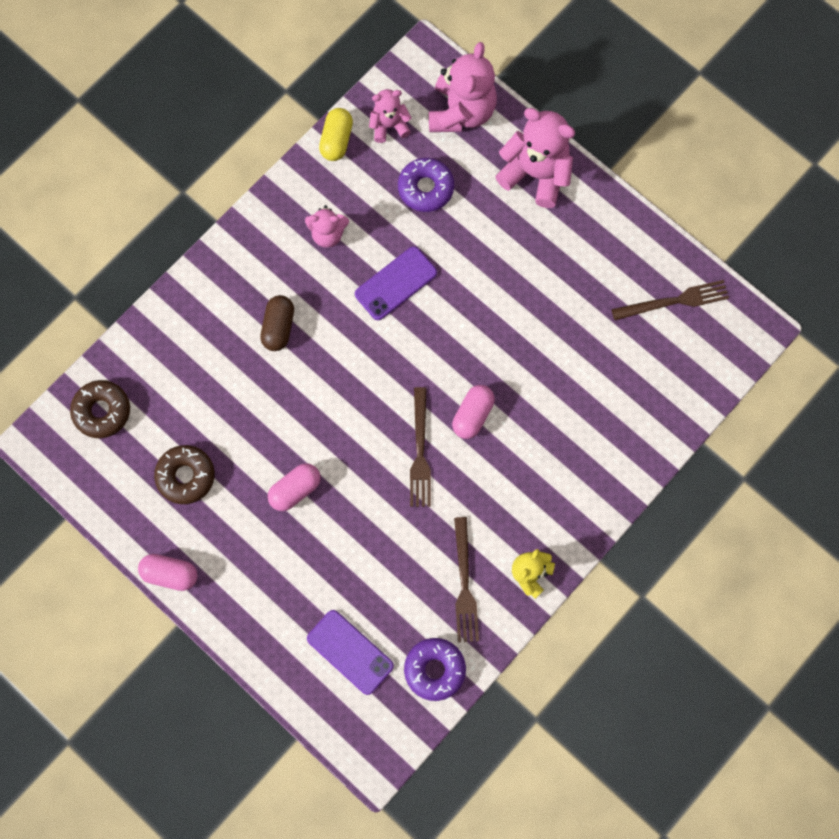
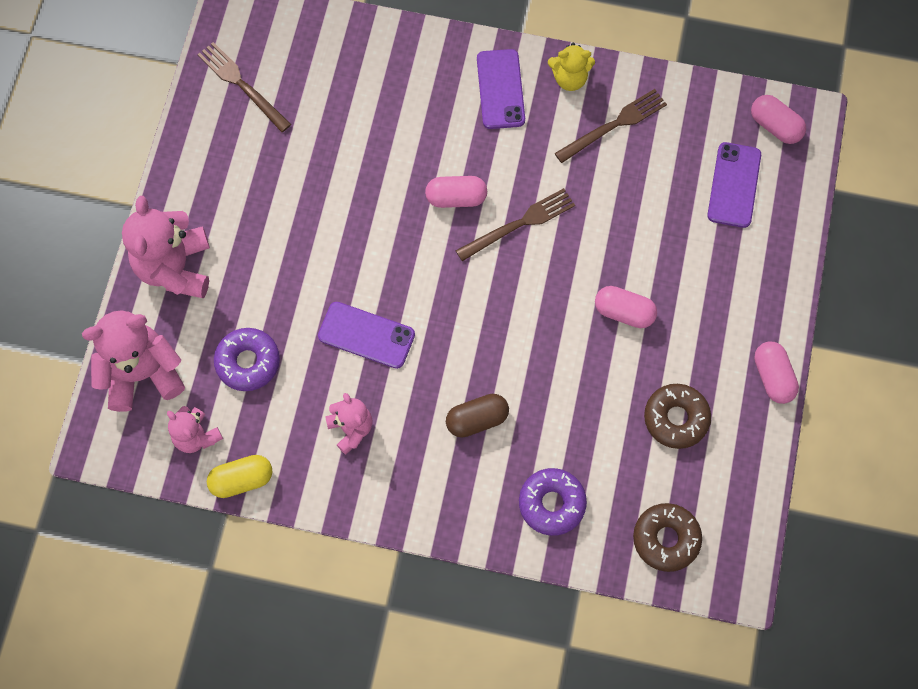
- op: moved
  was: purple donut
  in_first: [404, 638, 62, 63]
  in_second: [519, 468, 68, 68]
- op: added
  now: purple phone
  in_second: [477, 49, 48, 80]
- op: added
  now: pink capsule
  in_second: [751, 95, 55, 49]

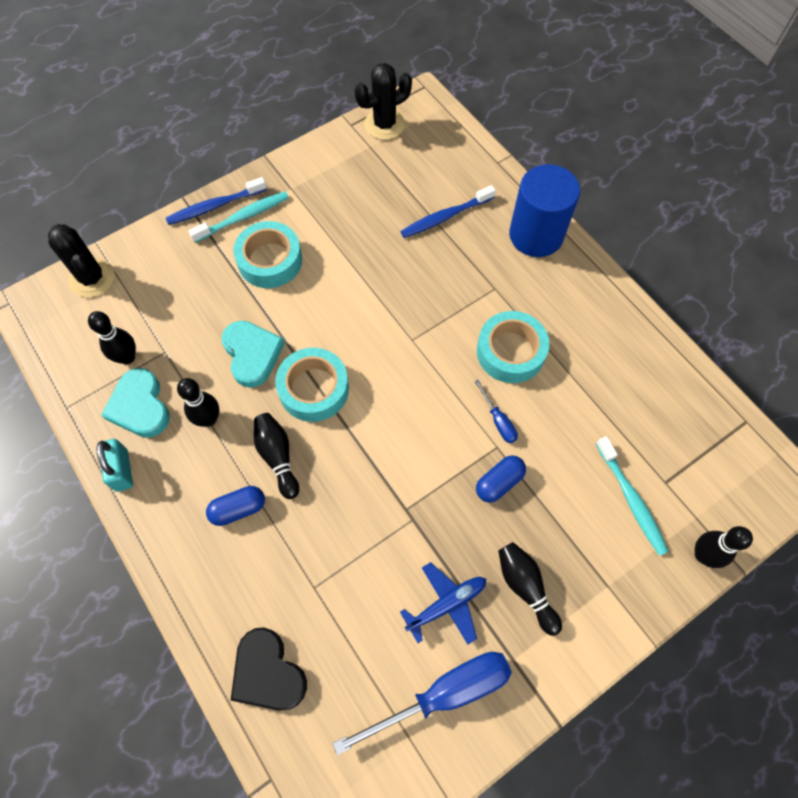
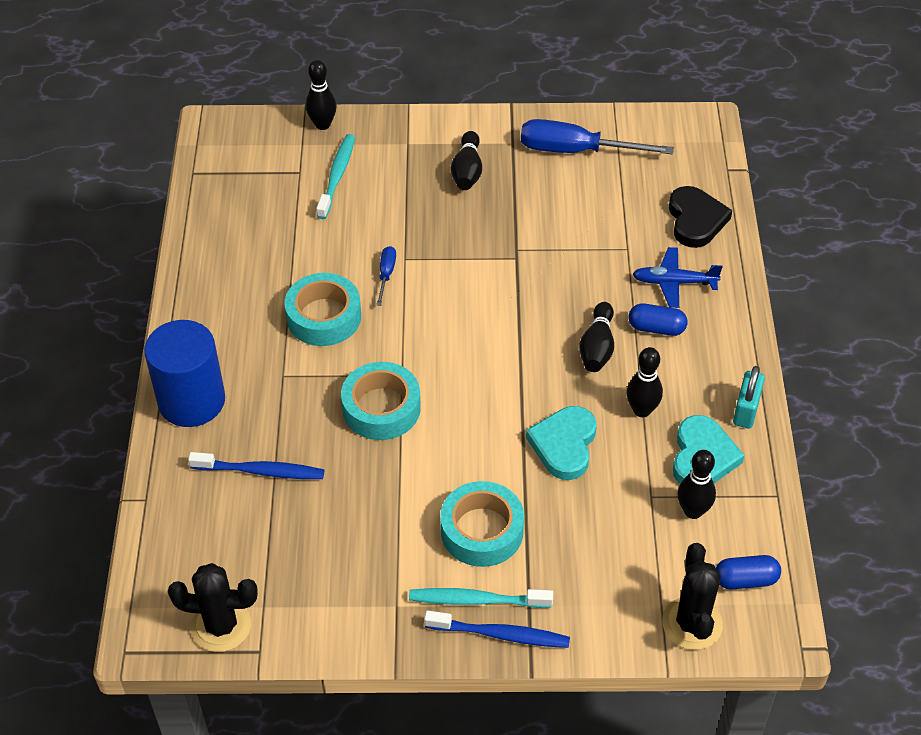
- op: moved
  was: turquoise tape
  in_first: [275, 348, 74, 74]
  in_second: [341, 362, 80, 78]
- op: moved
  was: blue plane
  in_first: [400, 562, 86, 82]
  in_second: [633, 247, 90, 61]
- op: moved
  was: blue capsule
  in_first: [476, 455, 50, 48]
  in_second: [716, 555, 65, 35]

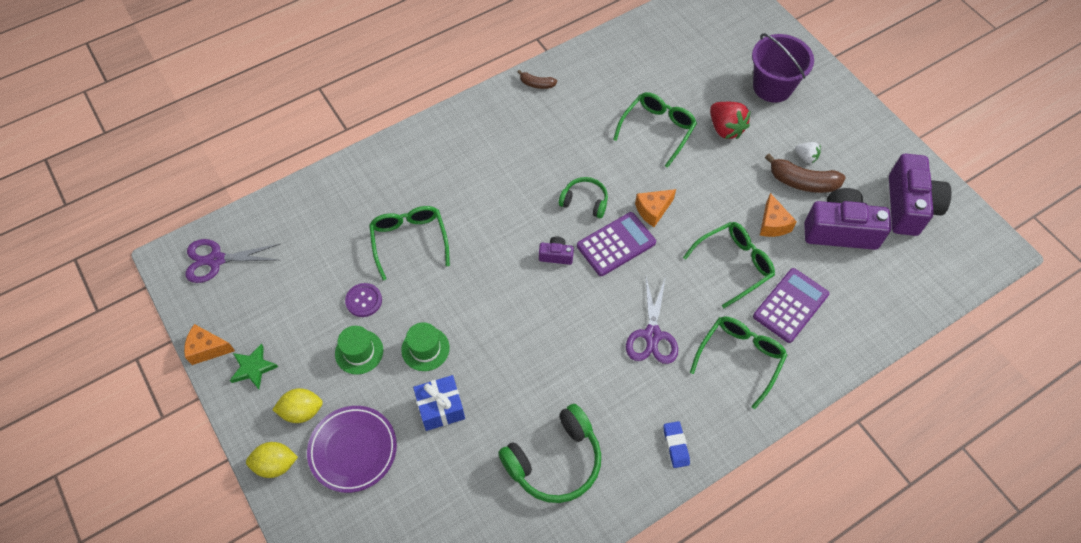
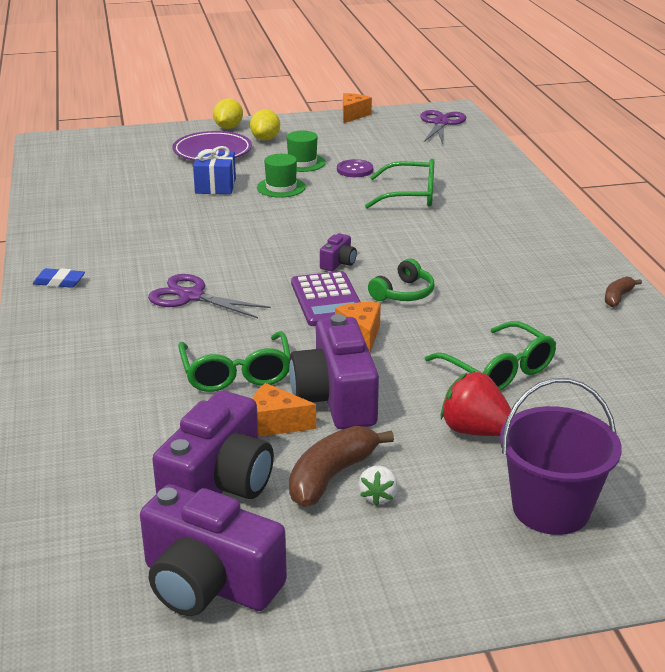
- op: removed
  was: green star
  in_first: [230, 344, 48, 45]
- op: removed
  was: green headphones
  in_first: [498, 404, 103, 99]
- op: removed
  was: green glasses
  in_first: [690, 317, 97, 92]
- op: turned
  was: red strawberry
  in_first: [710, 102, 41, 37]
  in_second: [441, 371, 70, 65]
  clockwise: 45
- op: removed
  was: purple calculator
  in_first: [753, 268, 76, 75]
- op: turned
  was: white strawberry
  in_first: [795, 142, 26, 21]
  in_second: [358, 466, 40, 40]
  clockwise: -45
- op: added
  now: purple camera
  in_second: [289, 314, 90, 115]

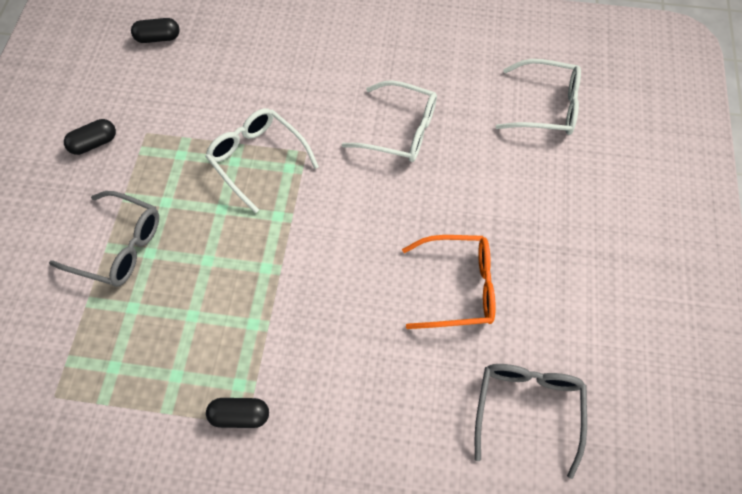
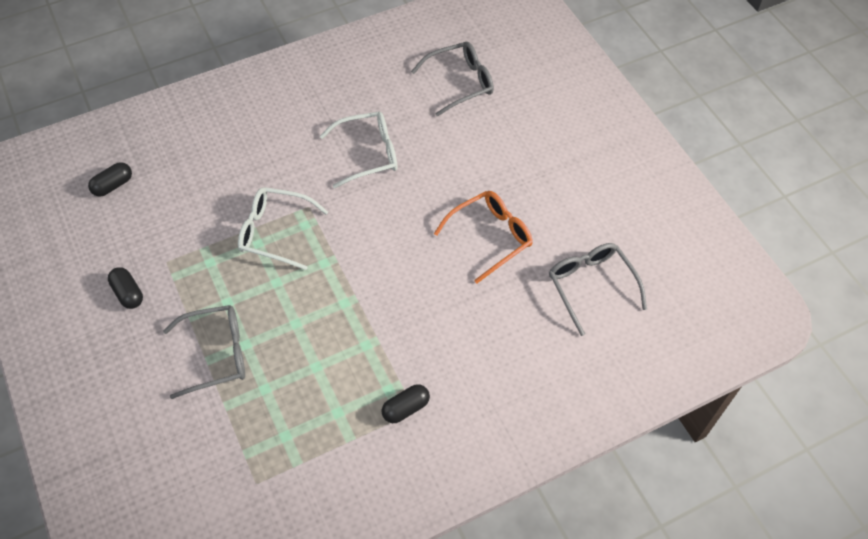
- op: turned
  was: black capsule
  in_first: [64, 119, 52, 36]
  in_second: [108, 267, 35, 42]
  clockwise: -60
- op: recoloured
  was: white glasses
  now: grey glasses
  in_first: [496, 59, 85, 76]
  in_second: [411, 42, 83, 75]

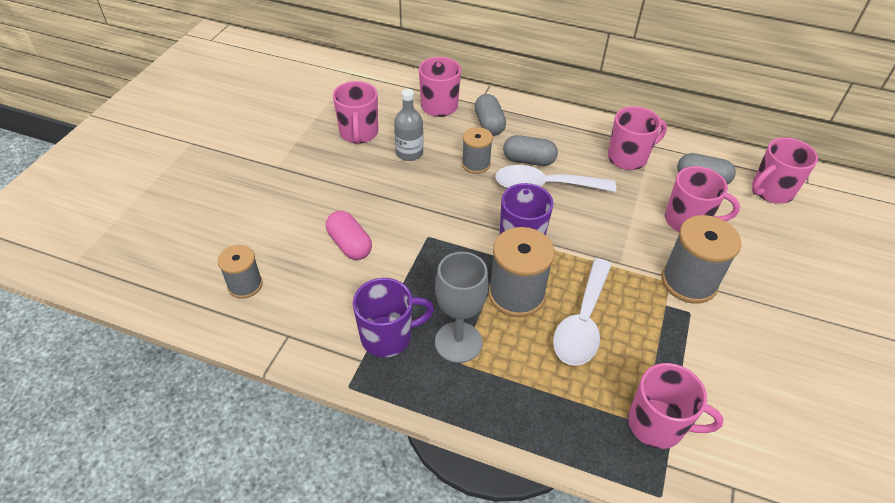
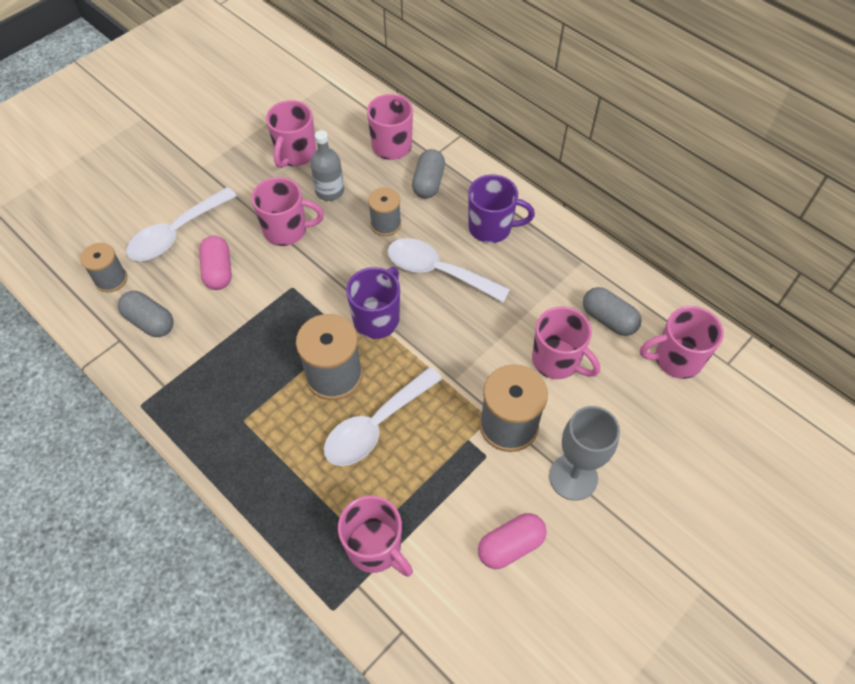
- op: moved
  was: purple mug
  in_first: [353, 278, 81, 79]
  in_second: [469, 175, 66, 68]
- op: moved
  was: grey goblet
  in_first: [435, 252, 54, 111]
  in_second: [549, 406, 71, 95]
- op: moved
  was: grey capsule
  in_first: [503, 135, 55, 31]
  in_second: [118, 291, 56, 46]
- op: moved
  was: pink mug
  in_first: [608, 106, 59, 64]
  in_second: [251, 177, 73, 69]
- op: added
  now: white spoon
  in_second: [127, 187, 110, 74]
- op: added
  now: pink capsule
  in_second: [478, 513, 69, 56]

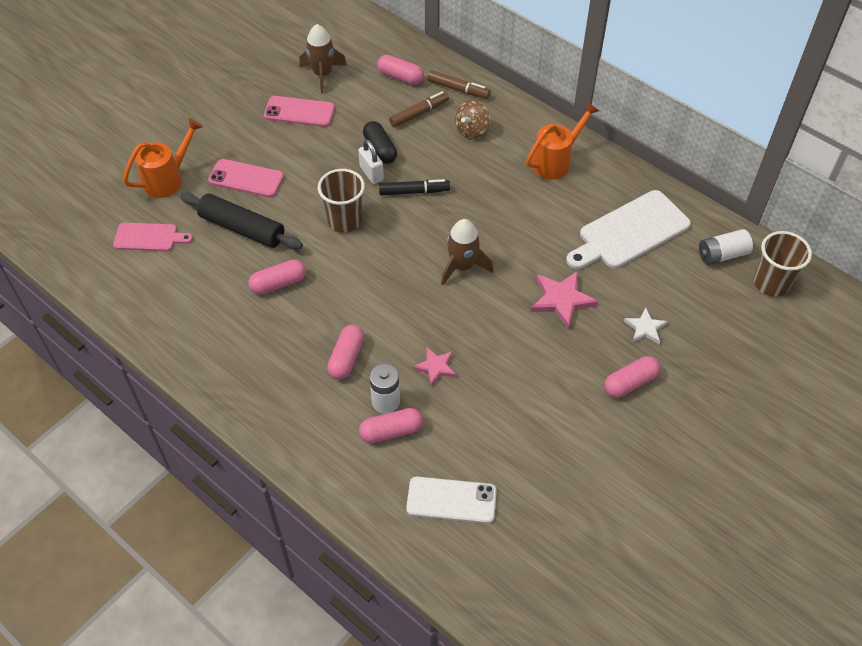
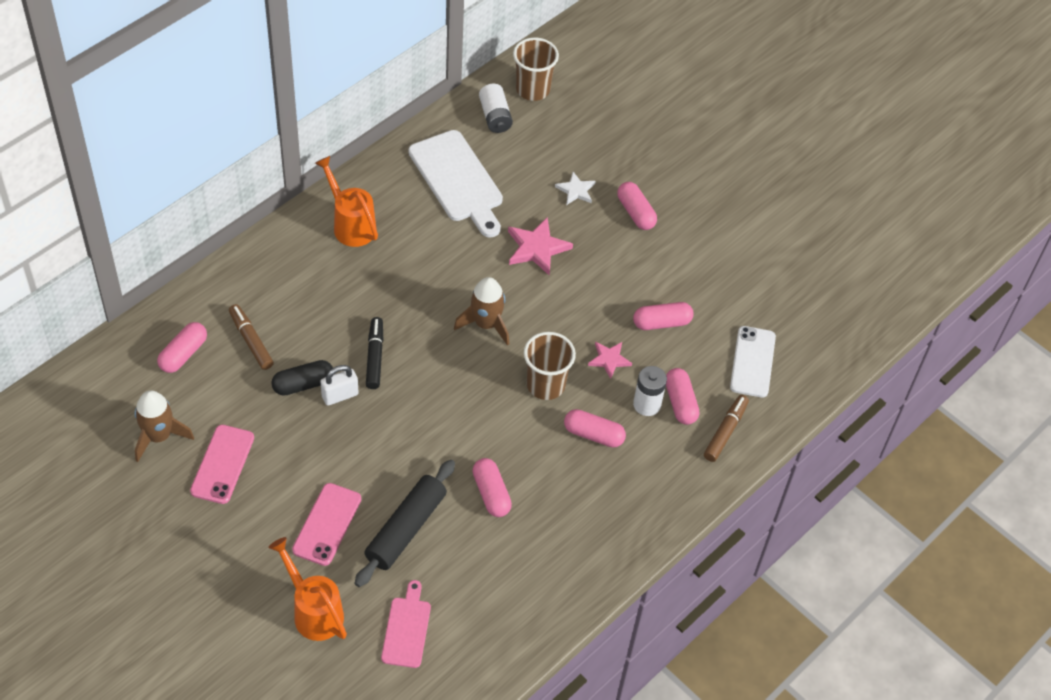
- op: moved
  was: brown cup
  in_first: [318, 169, 47, 64]
  in_second: [524, 332, 52, 68]
- op: moved
  was: brown marker
  in_first: [427, 70, 64, 29]
  in_second: [704, 395, 45, 67]
- op: removed
  was: brown spinning top
  in_first: [455, 100, 35, 39]
- op: added
  now: pink capsule
  in_second: [633, 302, 61, 28]

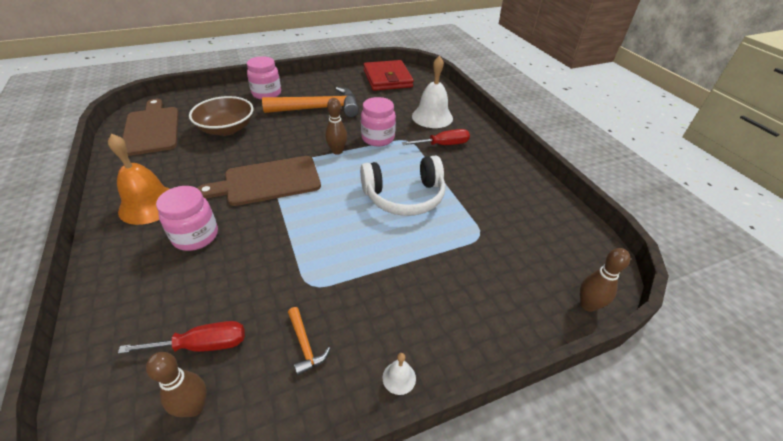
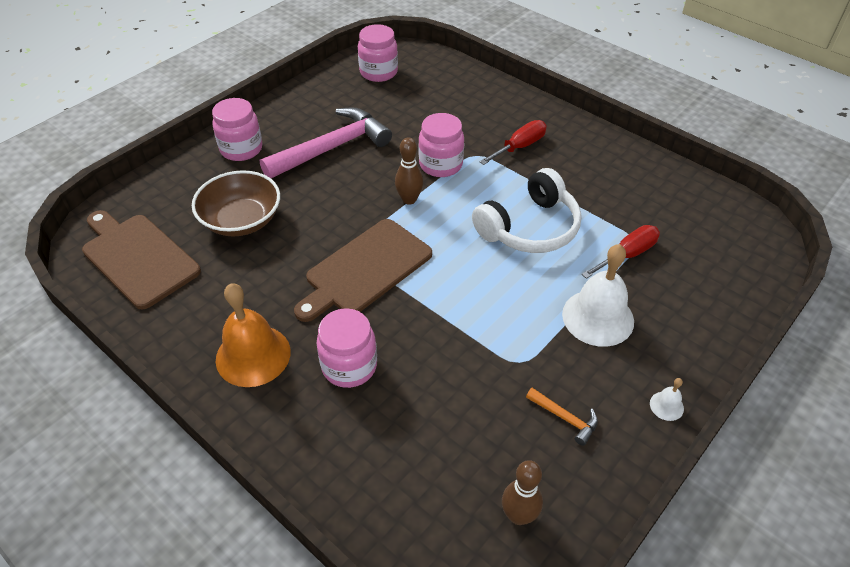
- op: moved
  was: red screwdriver
  in_first: [118, 321, 127, 33]
  in_second: [582, 225, 78, 54]
- op: recoloured
  was: orange hammer
  now: pink hammer
  in_first: [262, 87, 97, 30]
  in_second: [260, 107, 132, 71]
- op: replaced
  was: red wallet
  now: pink jar
  in_first: [363, 60, 51, 31]
  in_second: [358, 24, 40, 58]
- op: moved
  was: white bell
  in_first: [412, 56, 41, 72]
  in_second: [562, 244, 72, 103]
- op: removed
  was: brown bowling pin
  in_first: [580, 248, 50, 64]

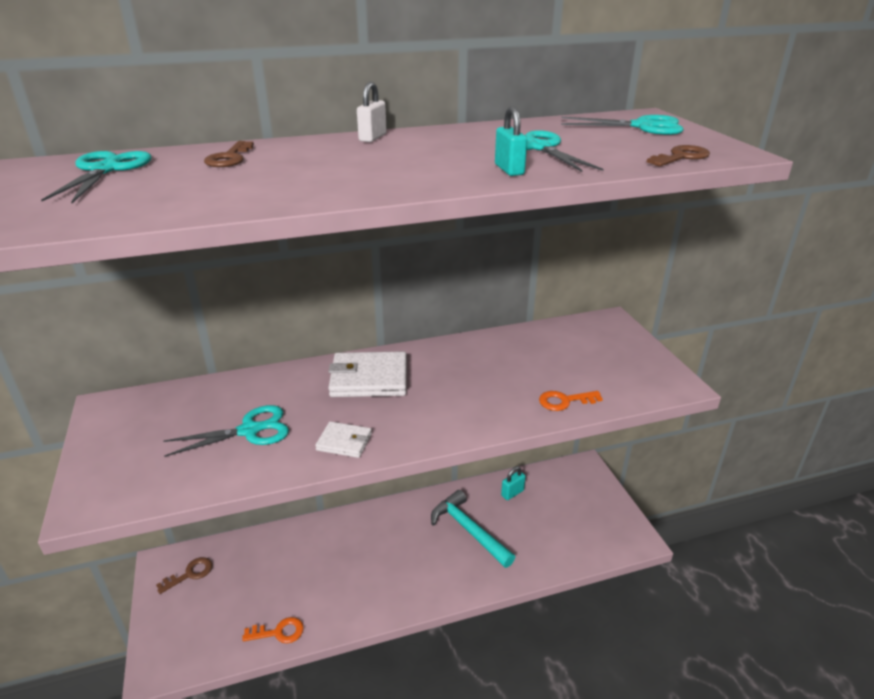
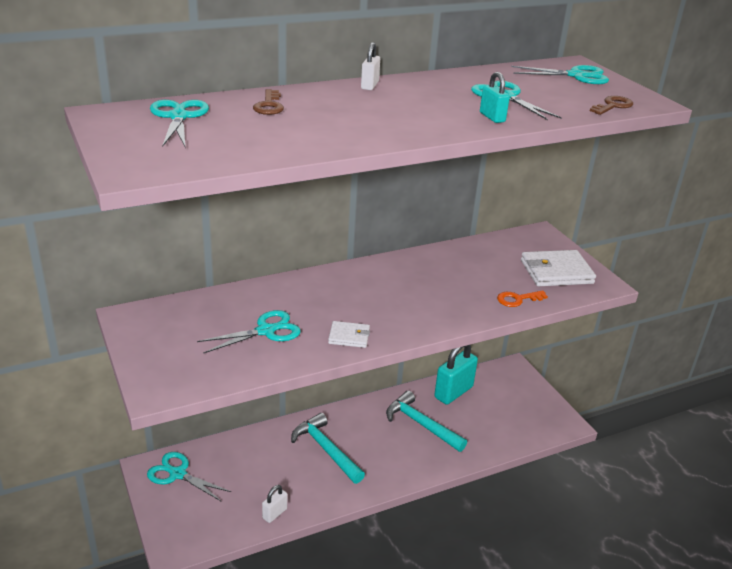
- op: replaced
  was: brown key
  now: turquoise scissors
  in_first: [156, 557, 56, 37]
  in_second: [147, 452, 84, 50]
- op: replaced
  was: orange key
  now: white padlock
  in_first: [242, 617, 62, 26]
  in_second: [262, 485, 25, 38]
- op: moved
  was: white wallet
  in_first: [328, 351, 79, 46]
  in_second: [521, 250, 75, 36]
- op: resized
  was: turquoise padlock
  in_first: [501, 466, 25, 34]
  in_second: [434, 345, 44, 60]
  ratio: 2.01
- op: added
  now: turquoise hammer
  in_second: [291, 413, 74, 71]

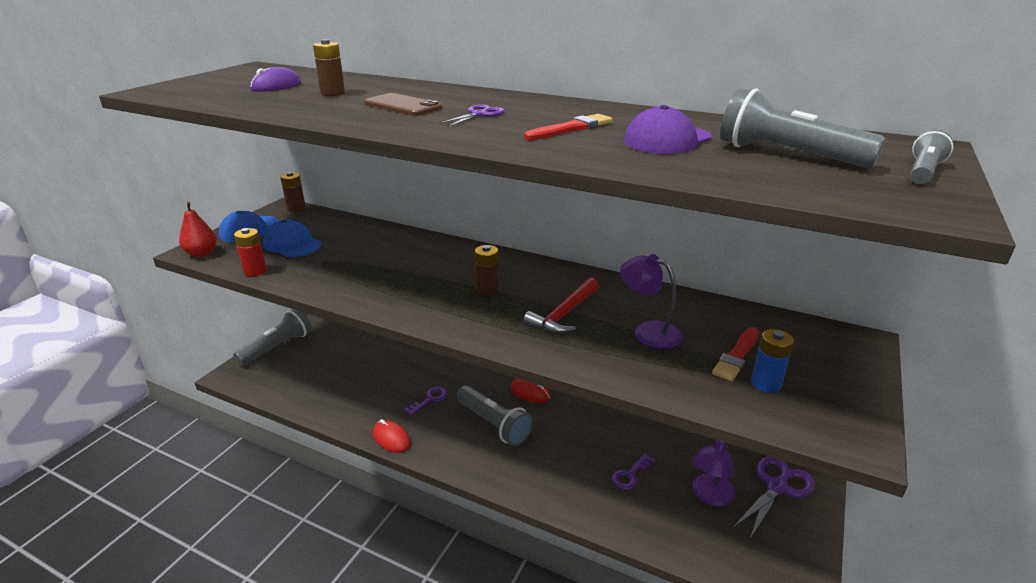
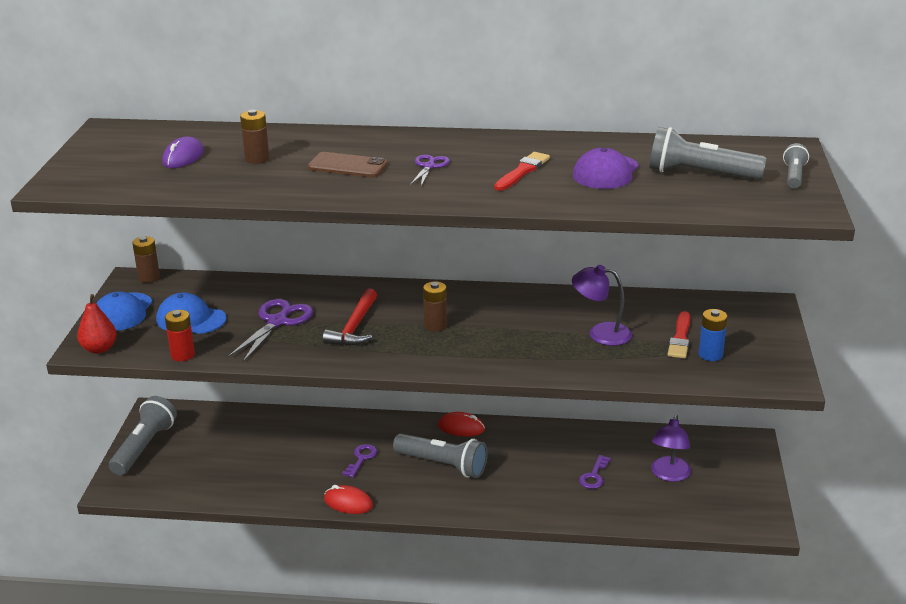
- op: moved
  was: red hammer
  in_first: [523, 277, 76, 57]
  in_second: [323, 288, 54, 58]
- op: moved
  was: purple scissors
  in_first: [733, 456, 82, 82]
  in_second: [227, 299, 86, 63]

